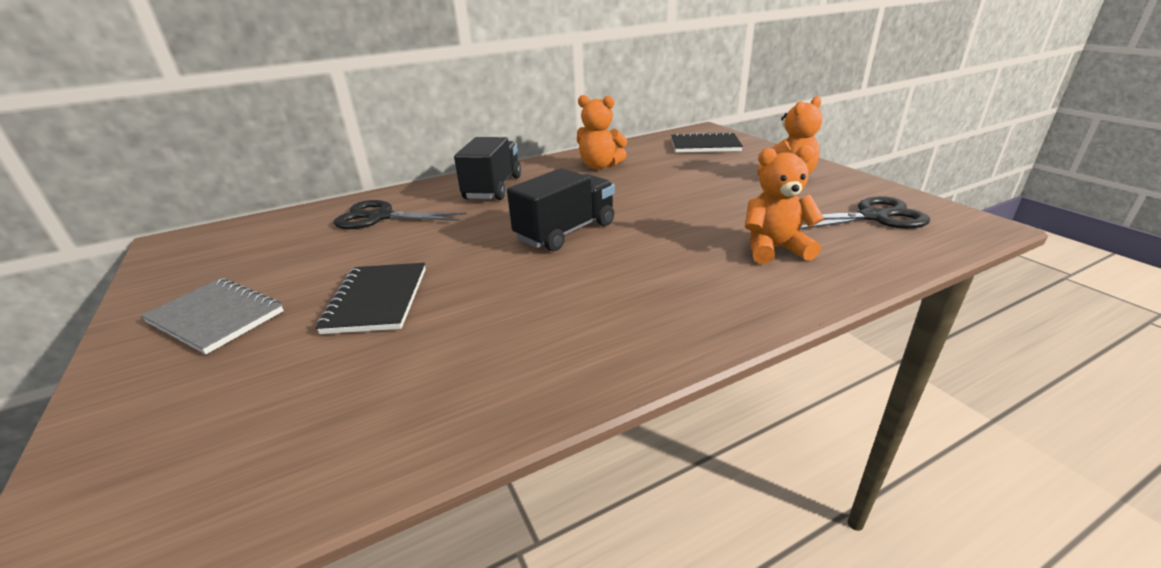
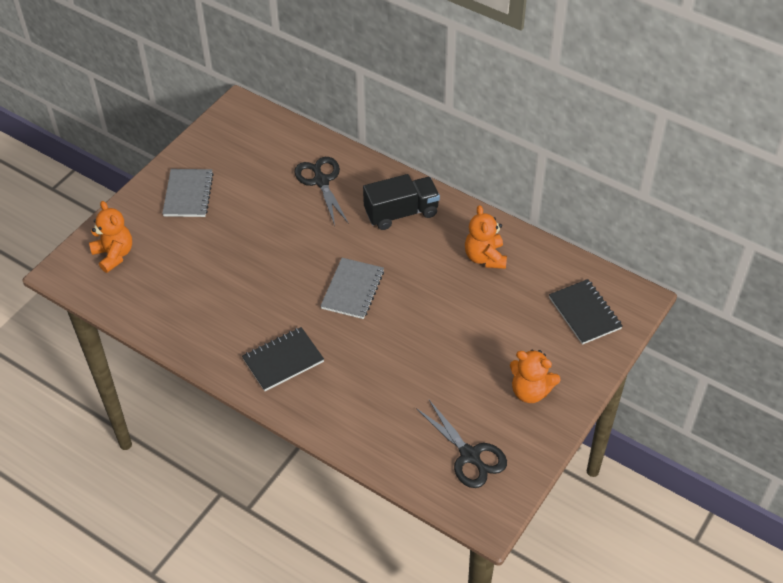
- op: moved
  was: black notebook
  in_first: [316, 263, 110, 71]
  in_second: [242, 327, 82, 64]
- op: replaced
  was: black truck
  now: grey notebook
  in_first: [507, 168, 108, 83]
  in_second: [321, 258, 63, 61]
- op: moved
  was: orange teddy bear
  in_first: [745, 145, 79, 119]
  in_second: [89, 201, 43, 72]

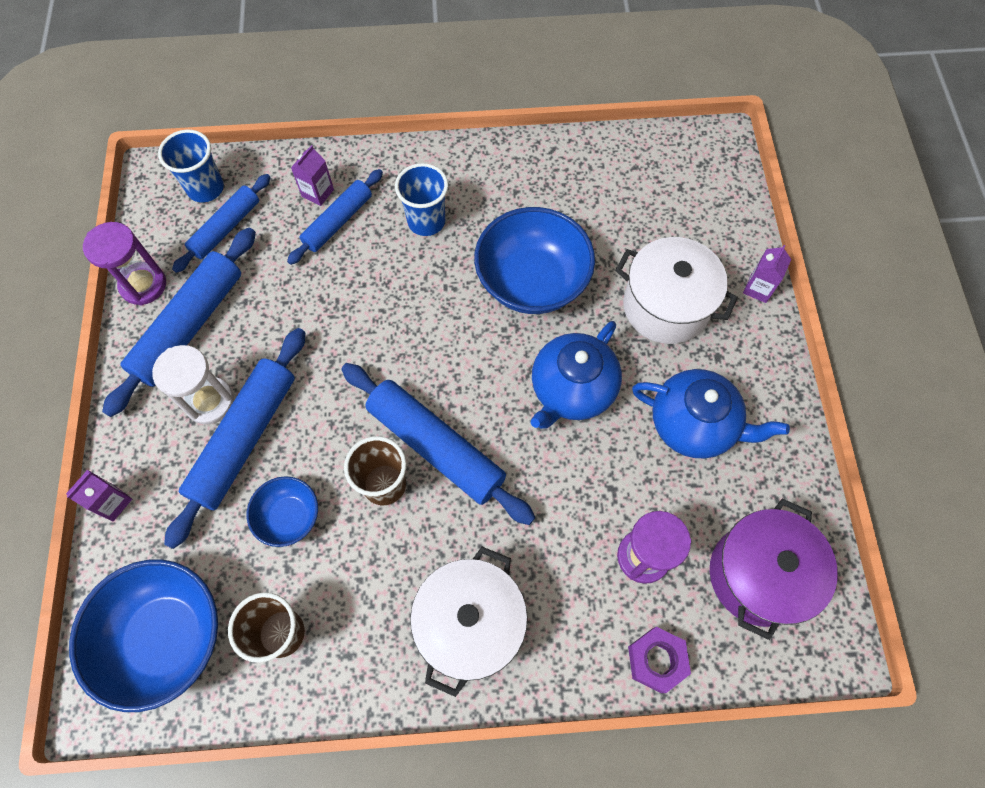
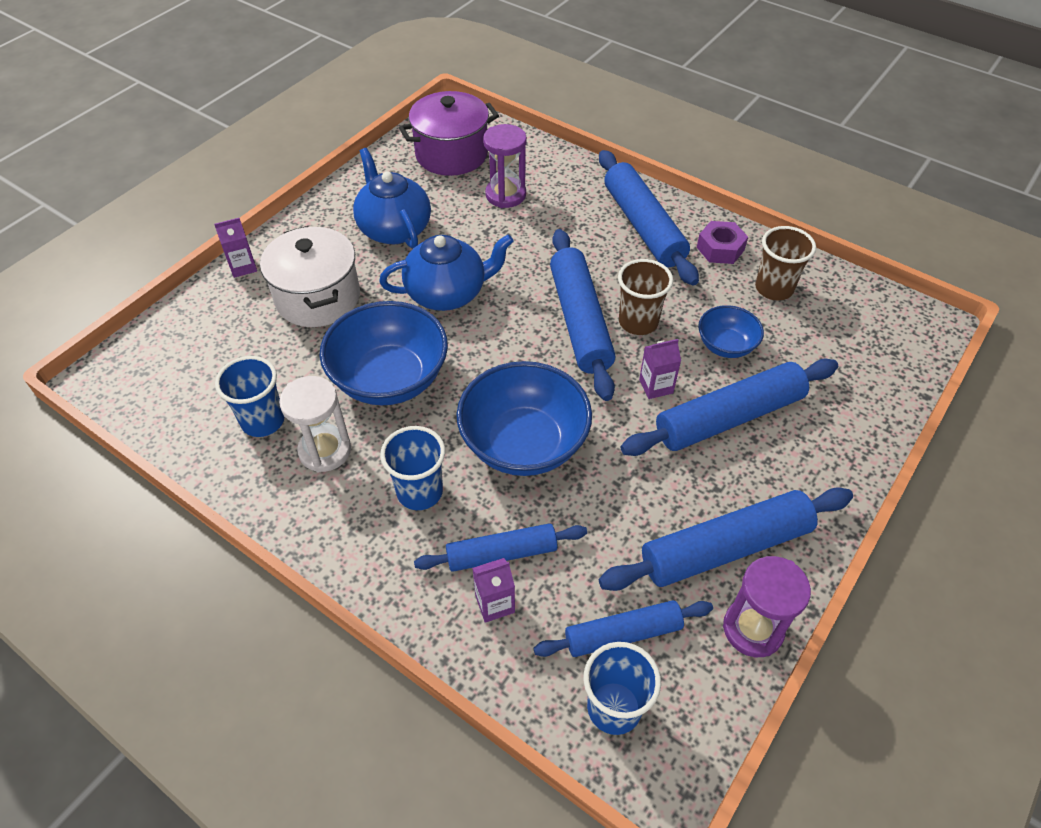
- op: moved
  was: purple carton
  in_first: [66, 470, 66, 52]
  in_second: [639, 339, 42, 60]
- op: moved
  was: blue bowl
  in_first: [69, 559, 149, 153]
  in_second: [456, 361, 136, 115]
- op: moved
  was: white hourglass
  in_first: [152, 345, 82, 79]
  in_second: [279, 376, 72, 96]
- op: replaced
  was: white pot
  now: blue rolling pin
  in_first: [410, 547, 118, 150]
  in_second: [599, 150, 100, 136]
- op: moved
  was: purple nut
  in_first: [628, 627, 63, 66]
  in_second: [697, 221, 51, 43]
- op: added
  now: blue cup
  in_second: [215, 356, 70, 81]

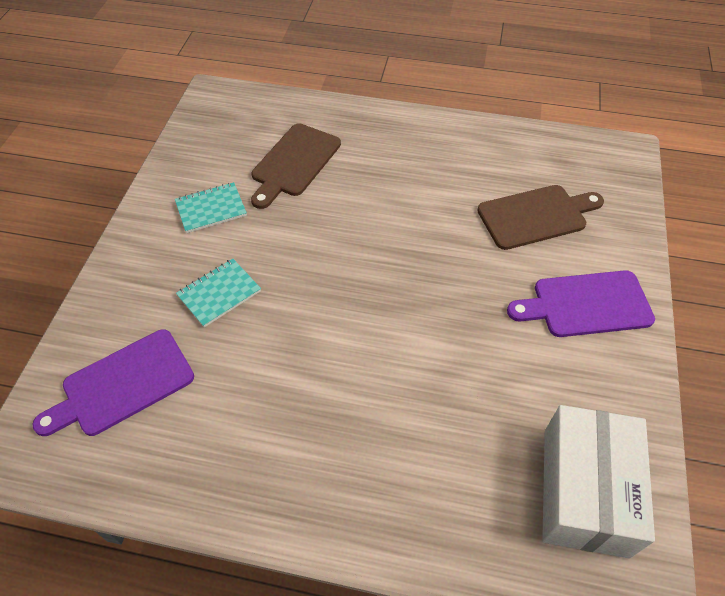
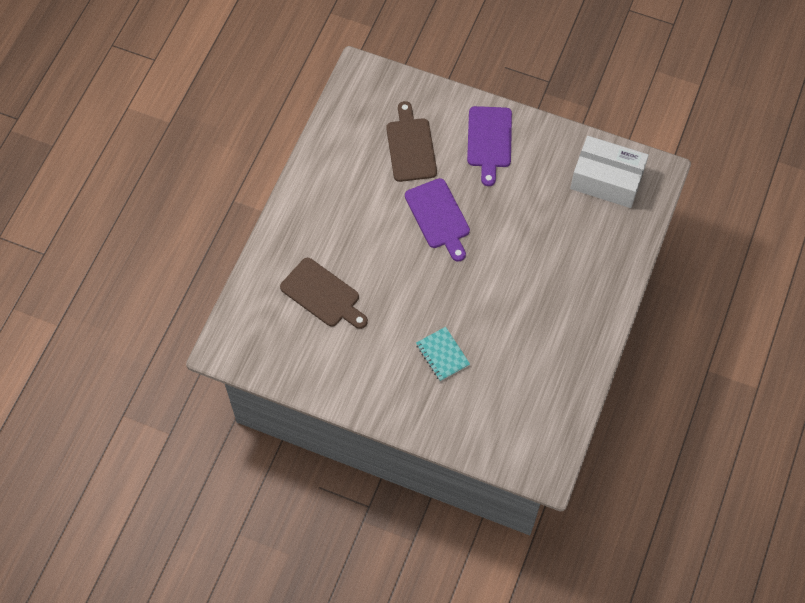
- op: moved
  was: purple cutting board
  in_first: [32, 329, 162, 107]
  in_second: [405, 178, 65, 84]
- op: removed
  was: turquoise notebook
  in_first: [175, 182, 72, 51]

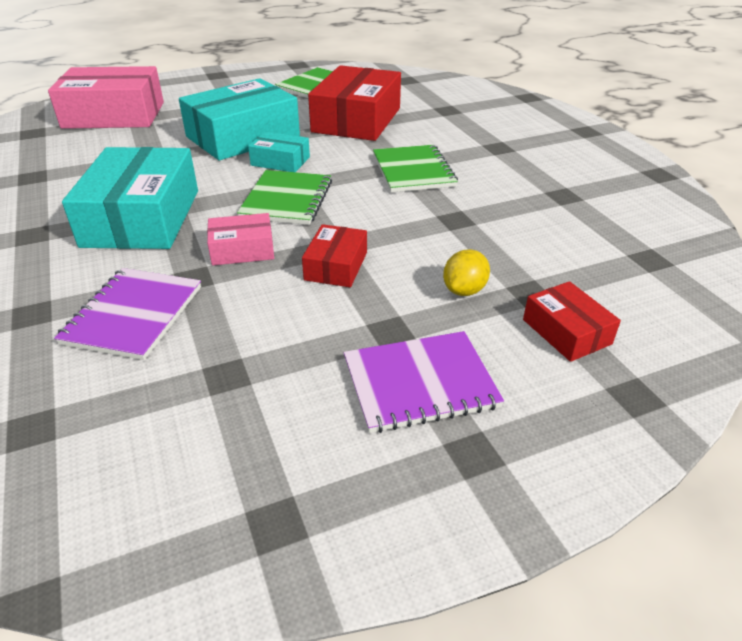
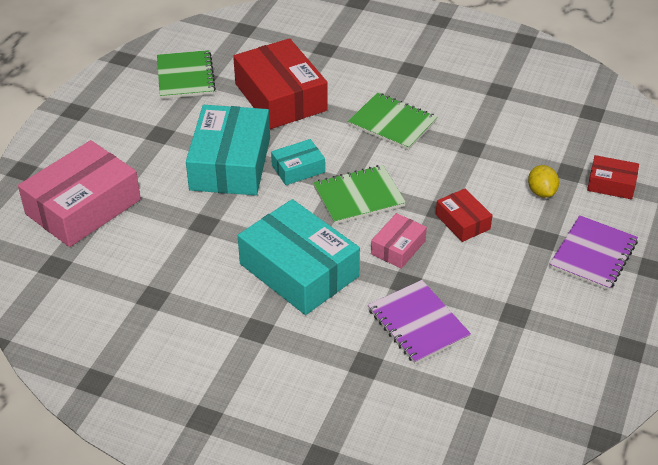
- op: turned
  was: green notebook
  in_first: [237, 170, 95, 55]
  in_second: [313, 165, 93, 59]
  clockwise: -75

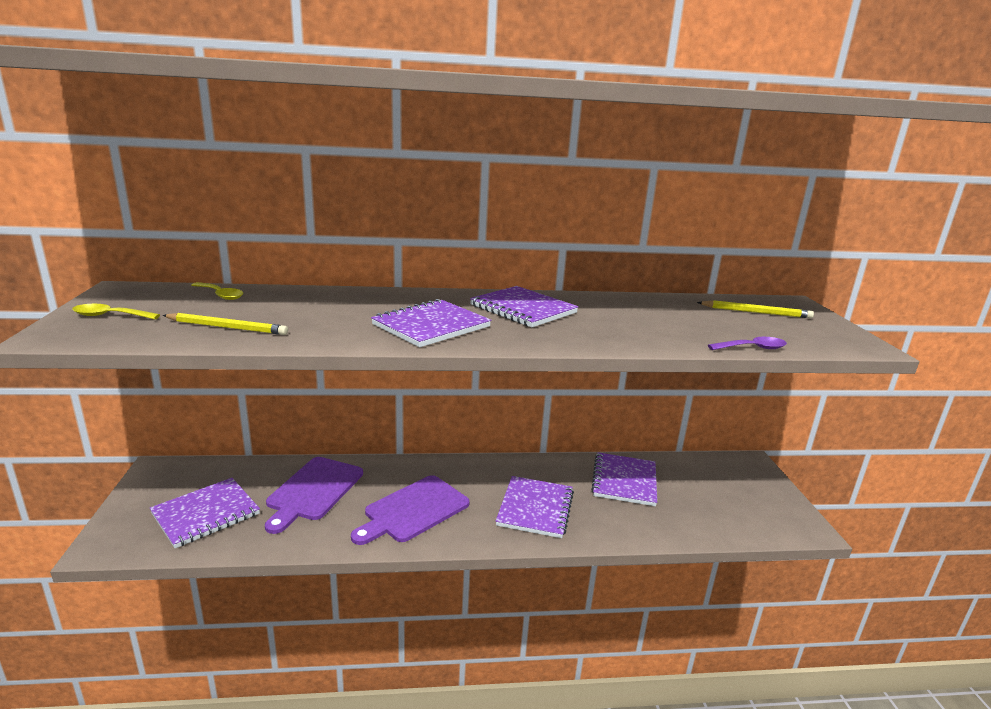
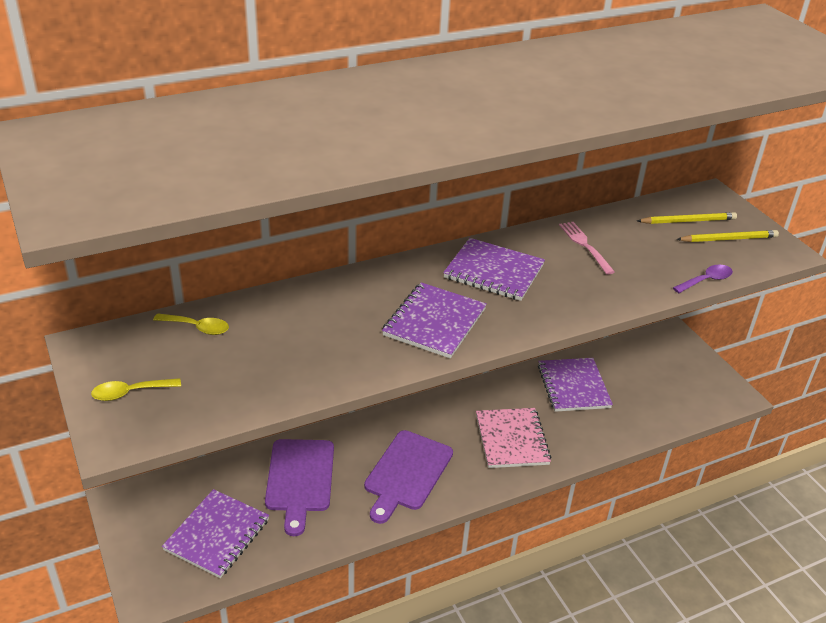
- op: moved
  was: yellow pencil
  in_first: [162, 313, 126, 22]
  in_second: [676, 230, 103, 12]
- op: recoloured
  was: purple notebook
  now: pink notebook
  in_first: [496, 476, 78, 62]
  in_second: [476, 408, 76, 60]
- op: added
  now: pink fork
  in_second: [559, 222, 56, 53]

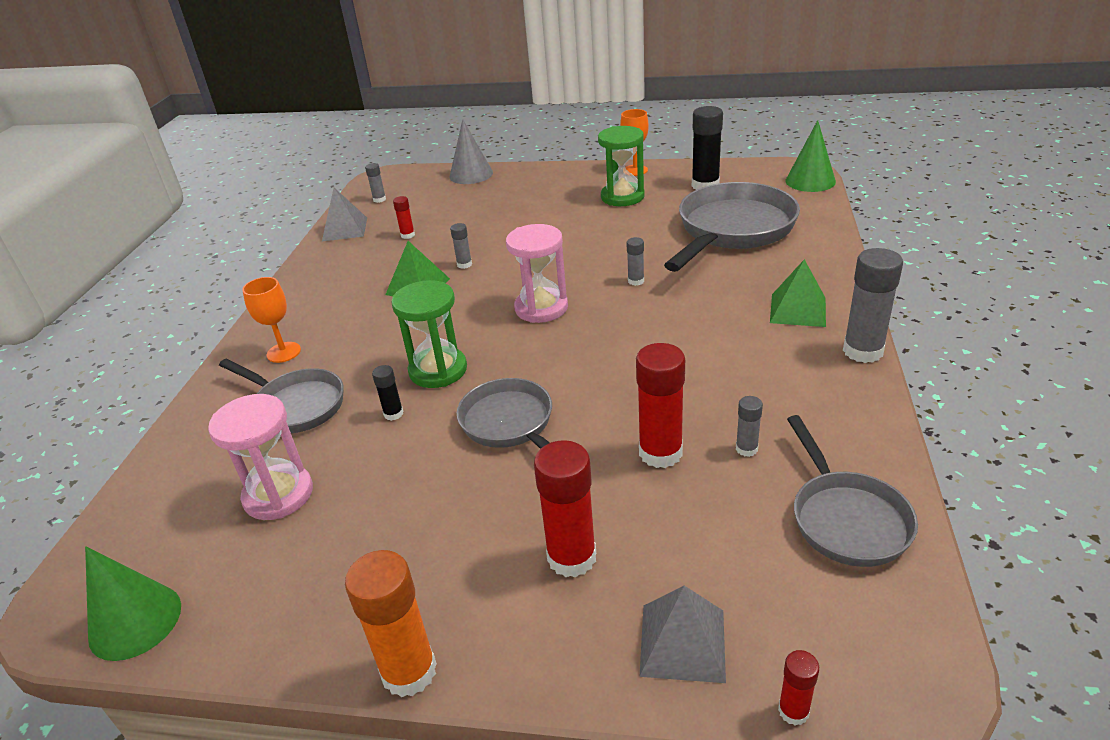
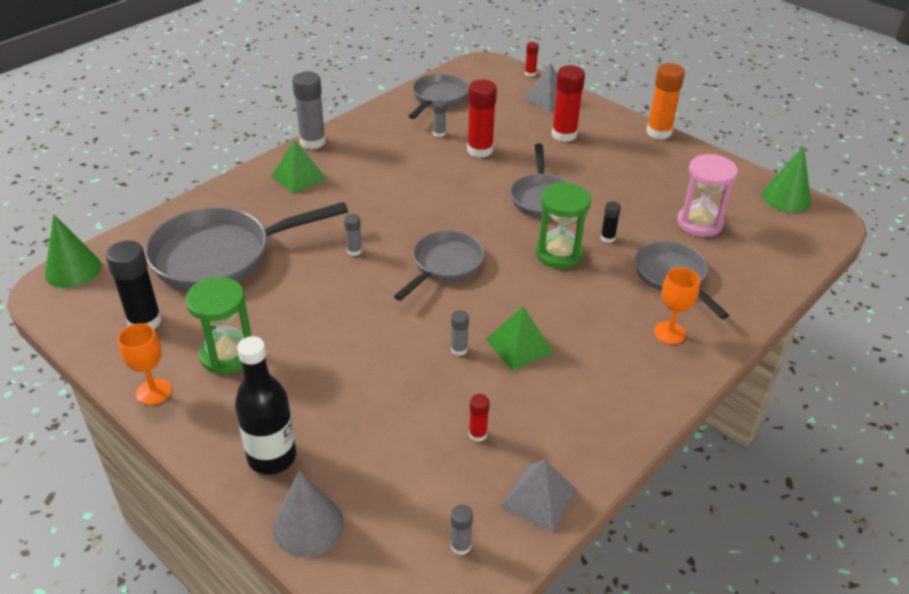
- op: replaced
  was: pink hourglass
  now: grey pan
  in_first: [506, 224, 62, 99]
  in_second: [394, 230, 91, 71]
- op: added
  now: black bottle
  in_second: [235, 336, 61, 139]

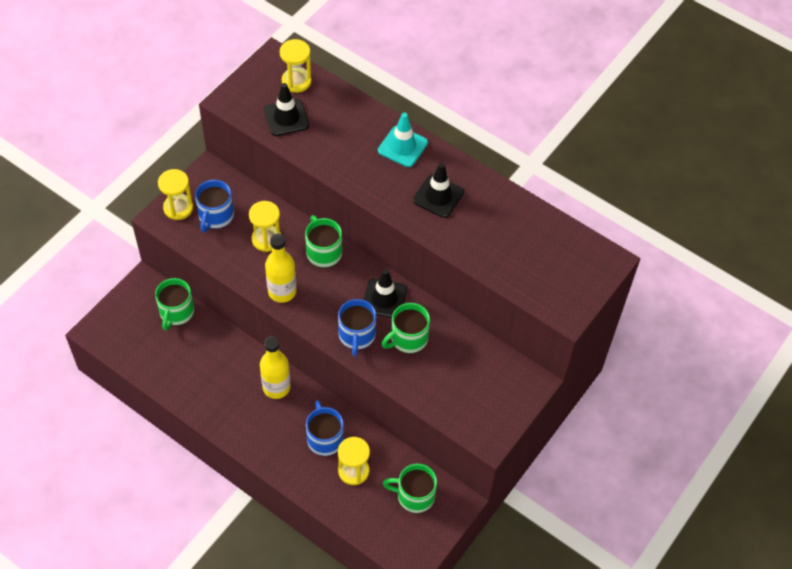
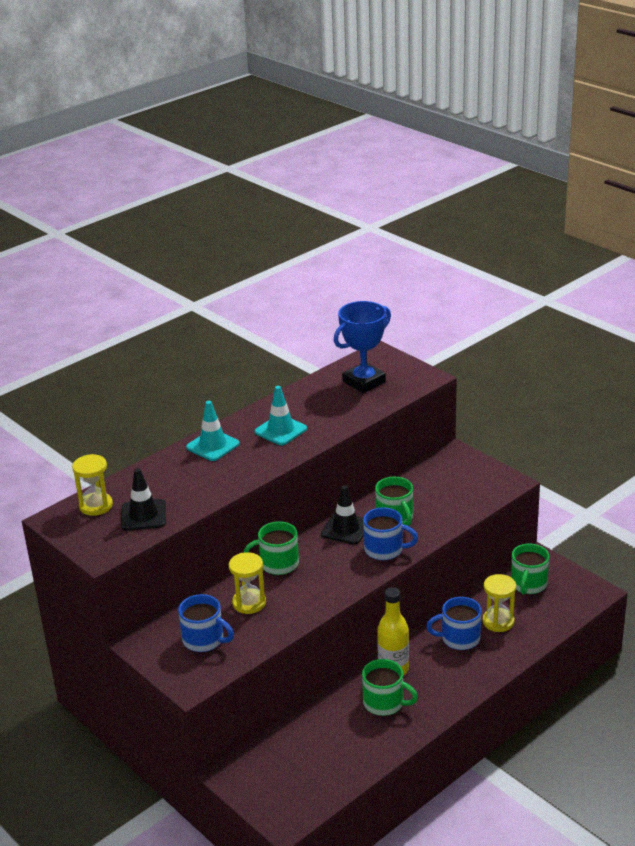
- op: moved
  was: green mug
  in_first: [155, 278, 39, 53]
  in_second: [362, 659, 56, 57]
- op: removed
  was: yellow hourglass
  in_first: [158, 169, 35, 51]
- op: removed
  was: yellow bottle
  in_first: [265, 233, 32, 70]
- op: recoloured
  was: black traffic cone
  now: turquoise traffic cone
  in_first: [413, 163, 51, 55]
  in_second: [255, 386, 52, 59]
- op: added
  now: blue trophy
  in_second: [334, 301, 57, 92]

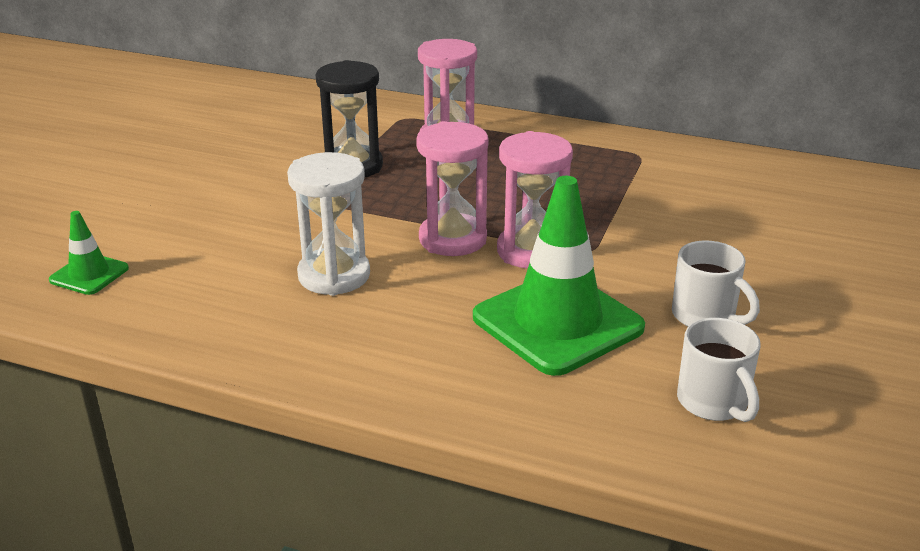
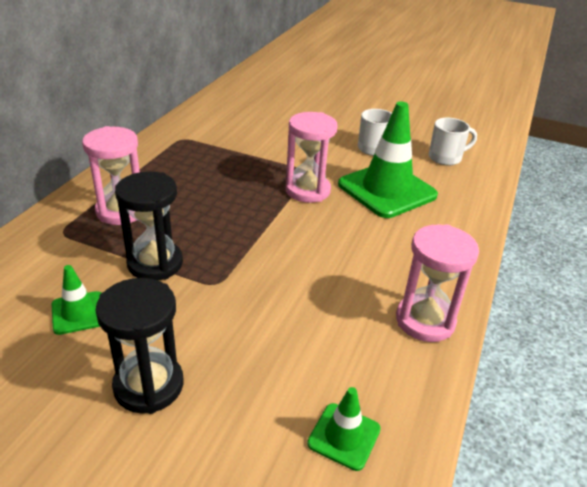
- op: removed
  was: white hourglass
  in_first: [287, 152, 83, 144]
- op: moved
  was: pink hourglass
  in_first: [416, 121, 73, 135]
  in_second: [396, 224, 83, 118]
- op: added
  now: green traffic cone
  in_second: [52, 265, 49, 70]
- op: added
  now: black hourglass
  in_second: [95, 278, 88, 136]

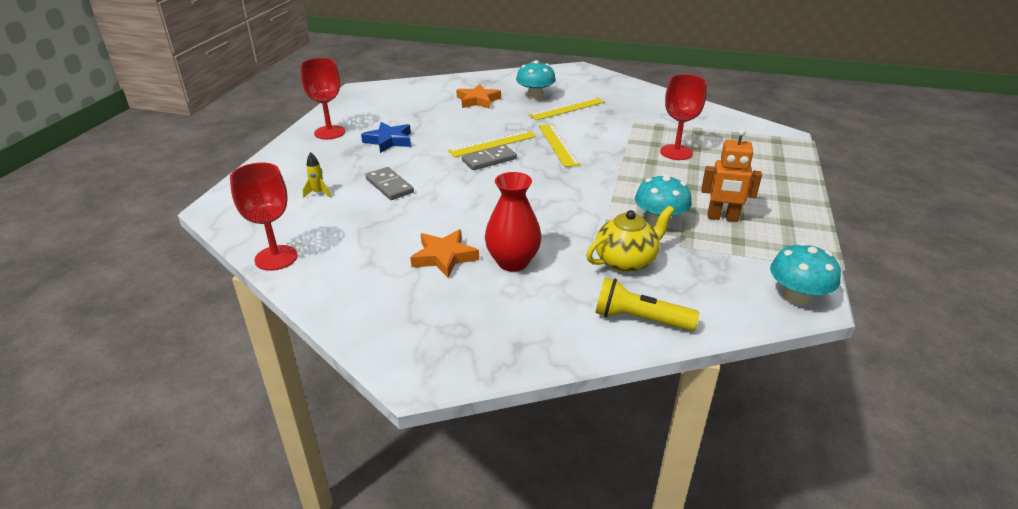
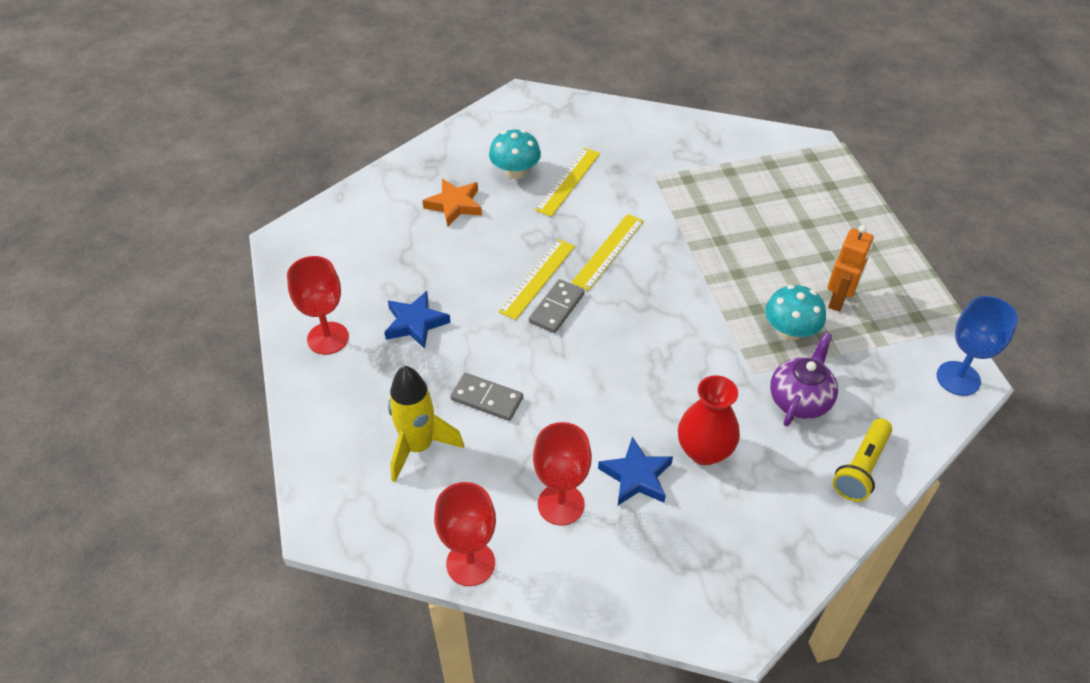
- op: resized
  was: yellow rocket
  in_first: [302, 152, 29, 46]
  in_second: [388, 366, 76, 116]
  ratio: 2.29
- op: recoloured
  was: orange star
  now: blue star
  in_first: [410, 229, 69, 49]
  in_second: [598, 437, 75, 69]
- op: turned
  was: yellow ruler
  in_first: [539, 124, 42, 43]
  in_second: [571, 214, 73, 77]
  clockwise: 75
- op: recoloured
  was: yellow teapot
  now: purple teapot
  in_first: [586, 206, 88, 66]
  in_second: [770, 332, 68, 94]
- op: turned
  was: yellow flashlight
  in_first: [595, 278, 104, 53]
  in_second: [833, 418, 59, 84]
  clockwise: -45
- op: moved
  was: red goblet
  in_first: [660, 74, 47, 86]
  in_second: [533, 422, 59, 104]
- op: turned
  was: orange robot
  in_first: [701, 129, 61, 93]
  in_second: [828, 225, 46, 87]
  clockwise: -45
- op: replaced
  was: turquoise mushroom
  now: blue goblet
  in_first: [770, 243, 71, 63]
  in_second: [936, 296, 82, 100]

